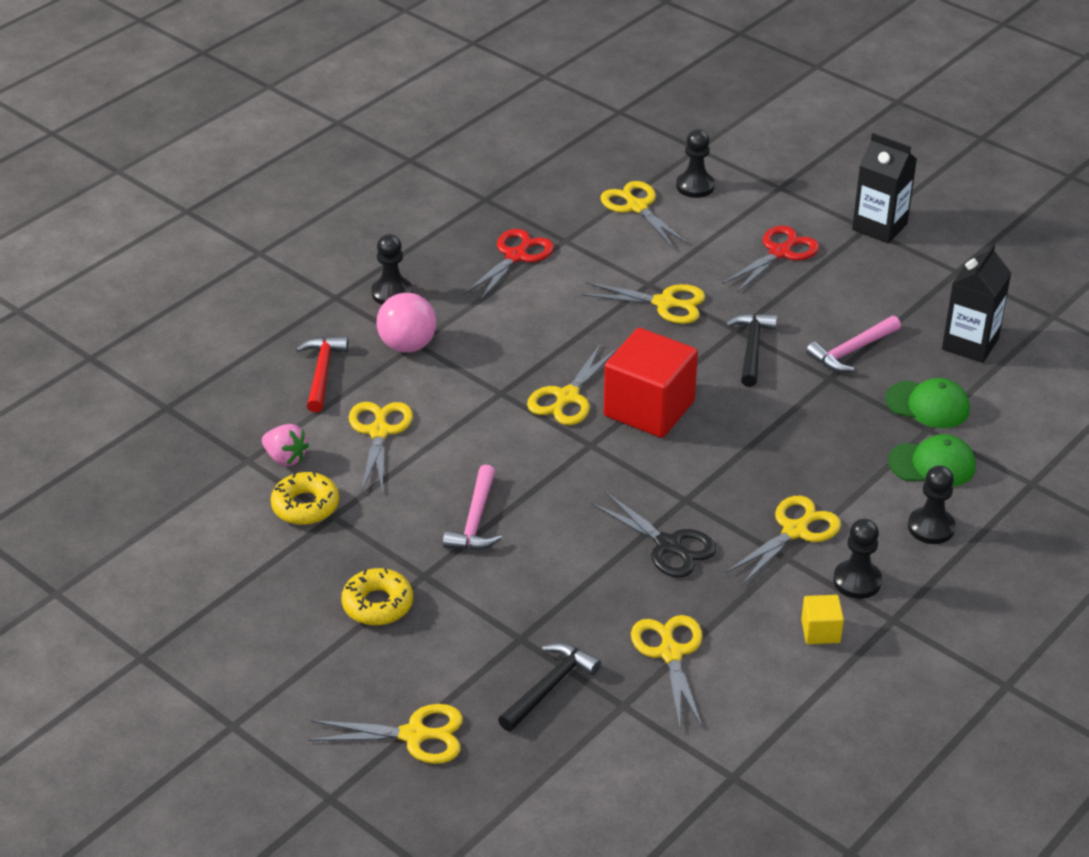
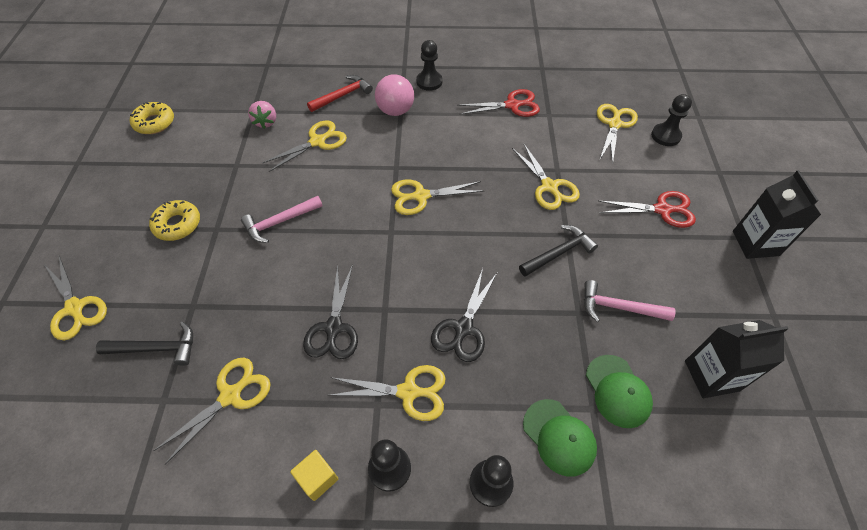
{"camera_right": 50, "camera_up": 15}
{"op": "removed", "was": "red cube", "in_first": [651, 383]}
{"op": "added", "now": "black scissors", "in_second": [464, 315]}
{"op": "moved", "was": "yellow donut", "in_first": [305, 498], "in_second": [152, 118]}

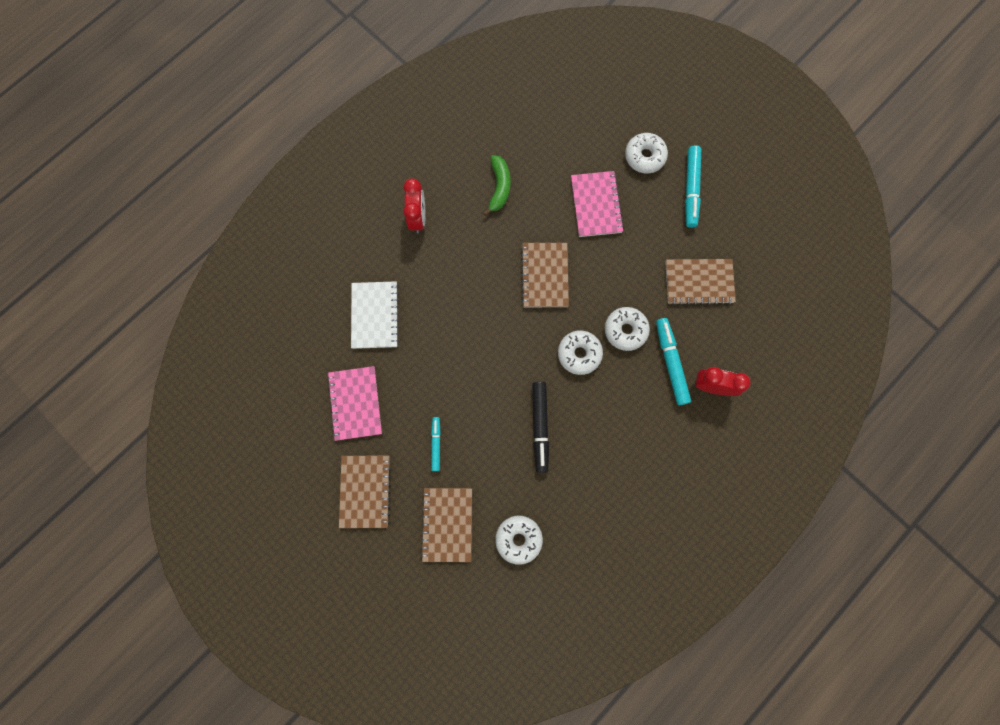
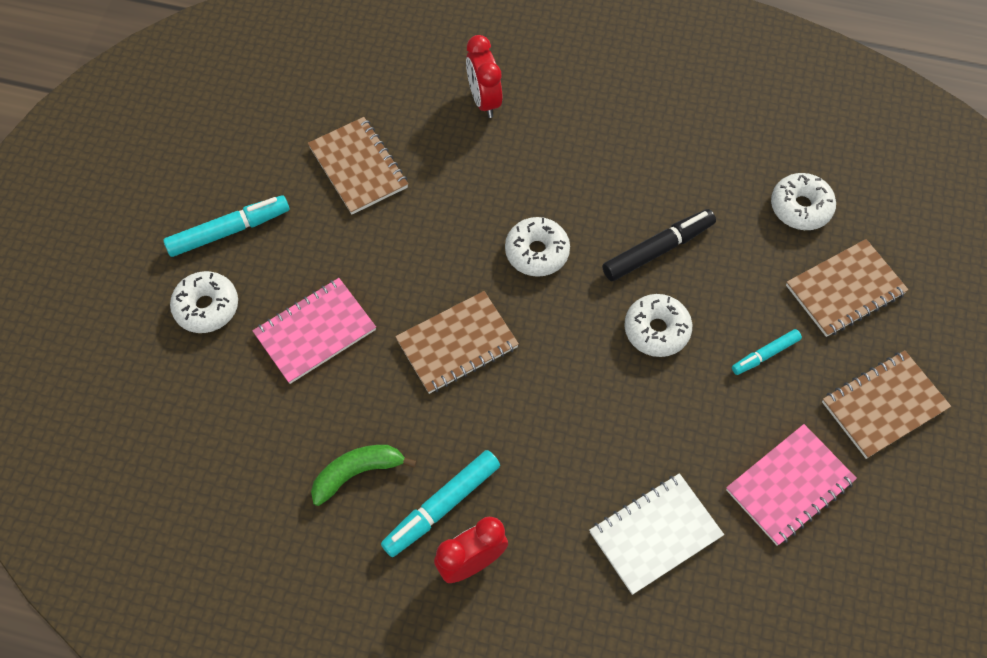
{"camera_right": -120, "camera_up": -15}
{"op": "moved", "was": "white donut", "in_first": [627, 329], "in_second": [658, 325]}
{"op": "moved", "was": "turquoise marker", "in_first": [673, 361], "in_second": [440, 503]}

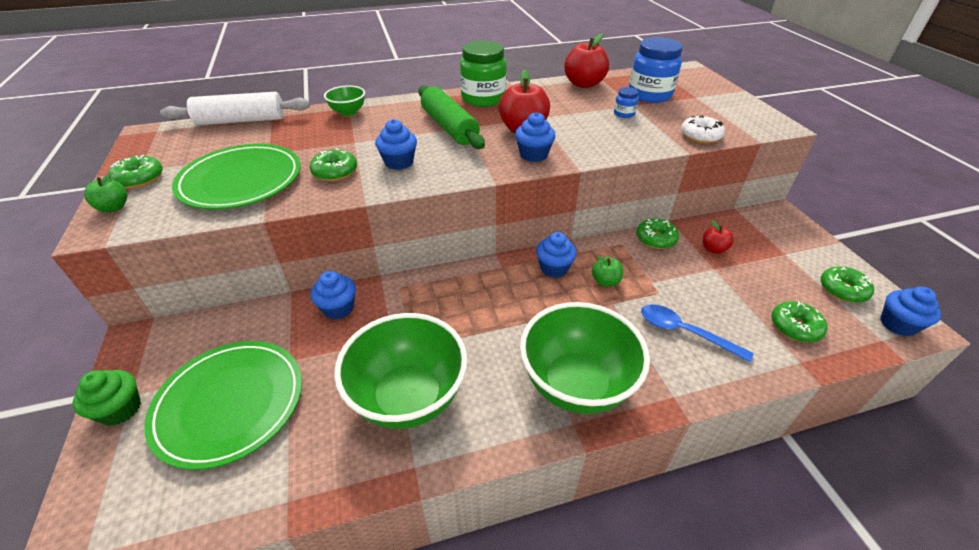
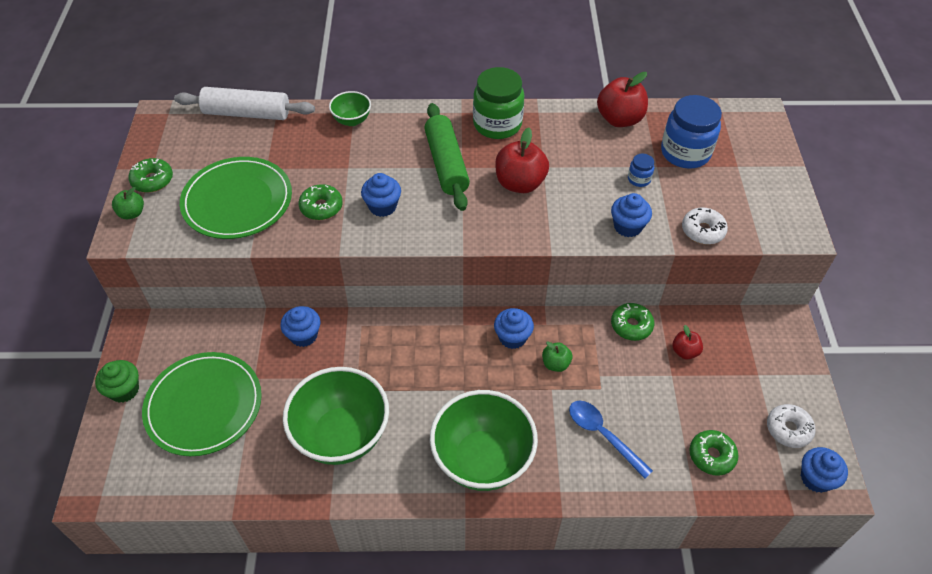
{"camera_right": 15, "camera_up": 10}
{"op": "moved", "was": "blue cupcake", "in_first": [535, 137], "in_second": [631, 215]}
{"op": "recoloured", "was": "green donut", "now": "white donut", "in_first": [847, 284], "in_second": [791, 426]}

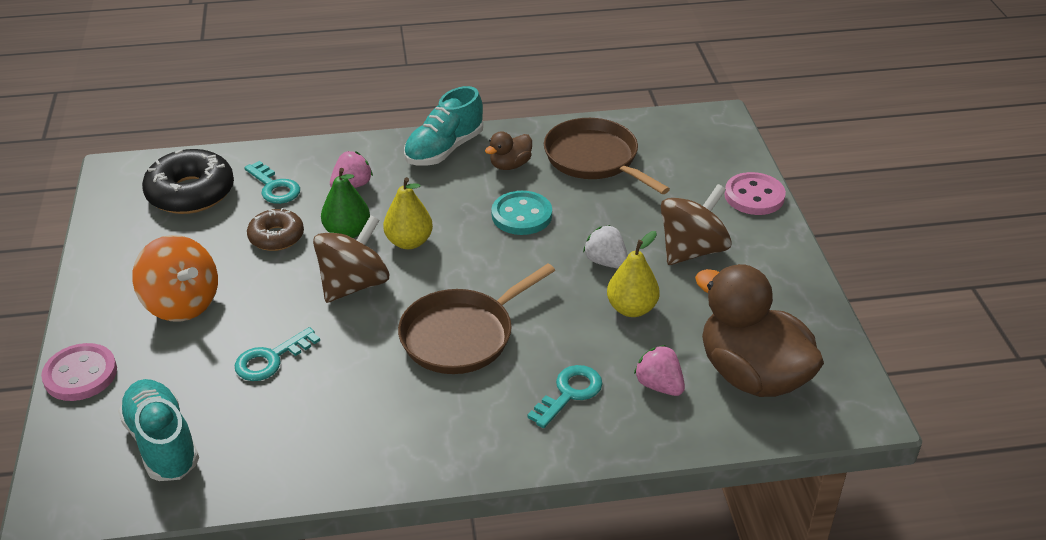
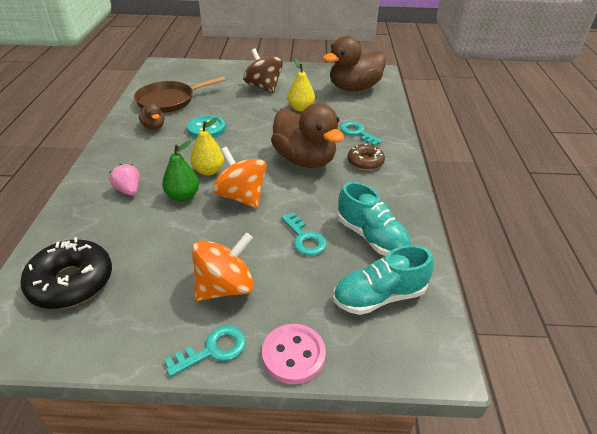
{"camera_right": -80, "camera_up": 0}
{"op": "removed", "was": "white strawberry", "in_first": [605, 246]}
{"op": "removed", "was": "pink strawberry", "in_first": [659, 370]}
{"op": "removed", "was": "pink button", "in_first": [755, 193]}
{"op": "moved", "was": "turquoise key", "in_first": [272, 182], "in_second": [205, 351]}
{"op": "moved", "was": "brown donut", "in_first": [275, 229], "in_second": [366, 157]}
{"op": "moved", "was": "turquoise shoe", "in_first": [443, 126], "in_second": [374, 219]}
{"op": "replaced", "was": "brown pan", "now": "brown duck", "in_first": [476, 319], "in_second": [307, 135]}
{"op": "recoloured", "was": "brown spinning top", "now": "orange spinning top", "in_first": [351, 259], "in_second": [240, 177]}

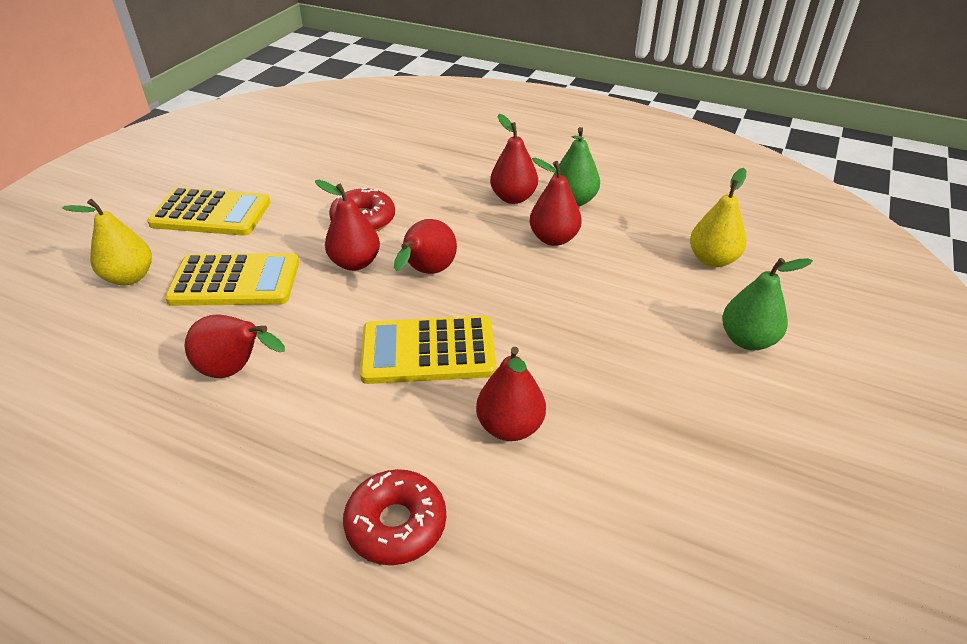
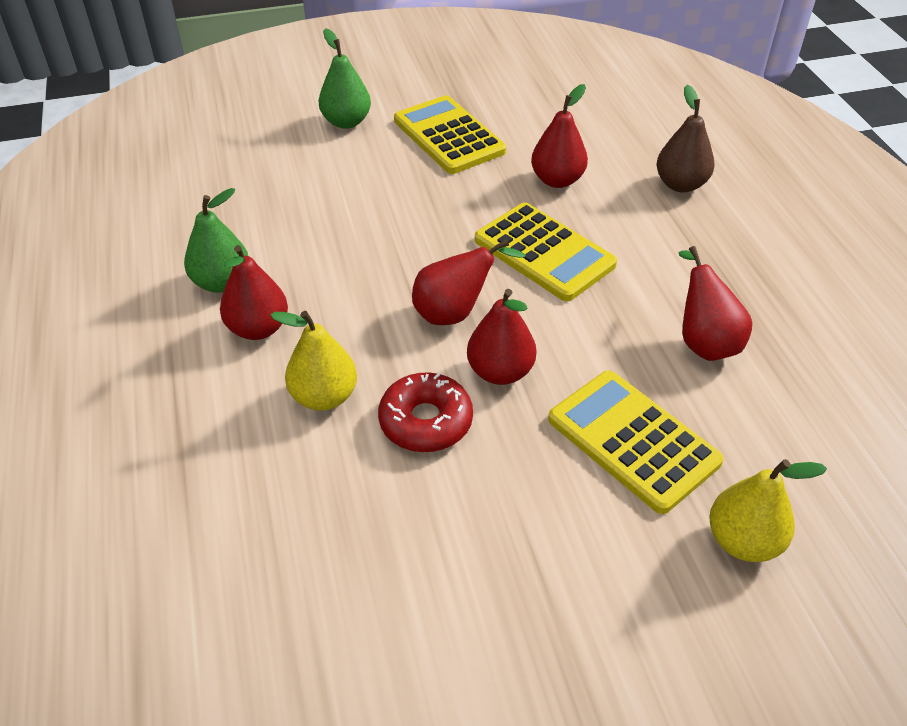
{"camera_right": -130, "camera_up": 5}
{"op": "removed", "was": "red pear", "in_first": [555, 202]}
{"op": "moved", "was": "yellow calculator", "in_first": [209, 211], "in_second": [450, 134]}
{"op": "moved", "was": "yellow pear", "in_first": [718, 217], "in_second": [313, 361]}
{"op": "replaced", "was": "red donut", "now": "brown pear", "in_first": [394, 517], "in_second": [685, 138]}

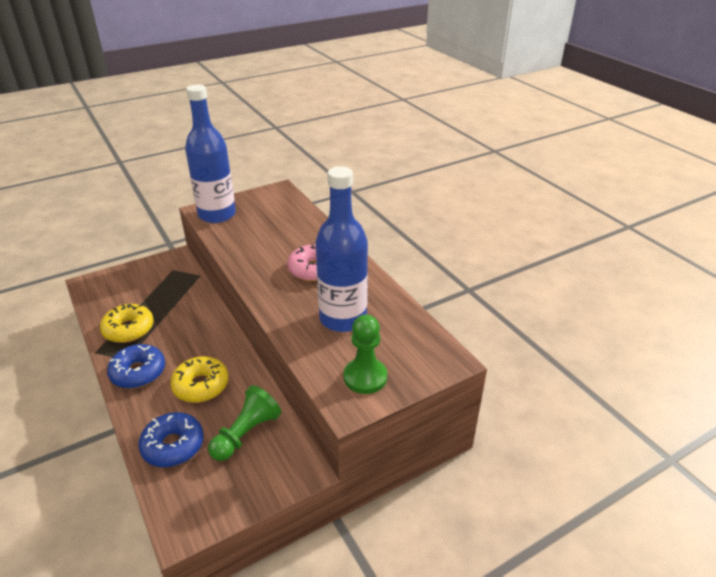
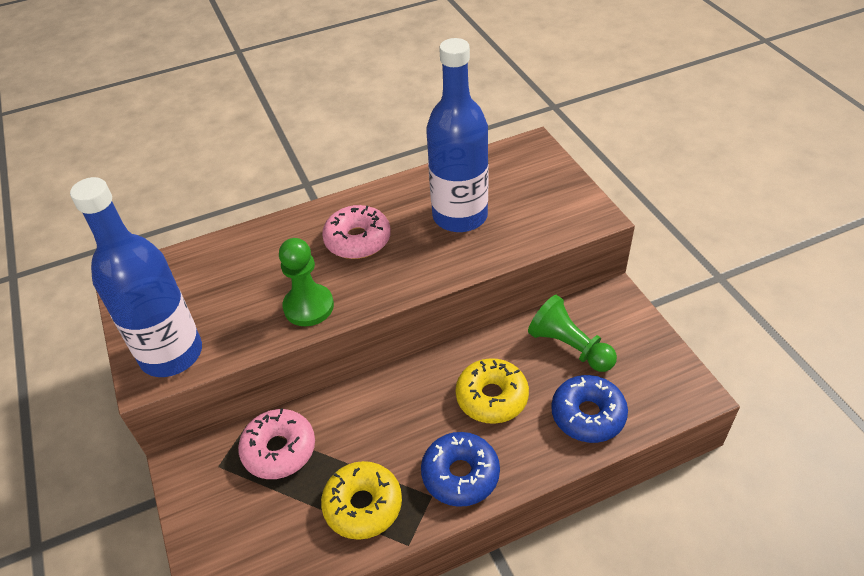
{"camera_right": -80, "camera_up": 10}
{"op": "added", "now": "pink donut", "in_second": [276, 443]}
{"op": "moved", "was": "green pawn", "in_first": [365, 354], "in_second": [306, 282]}

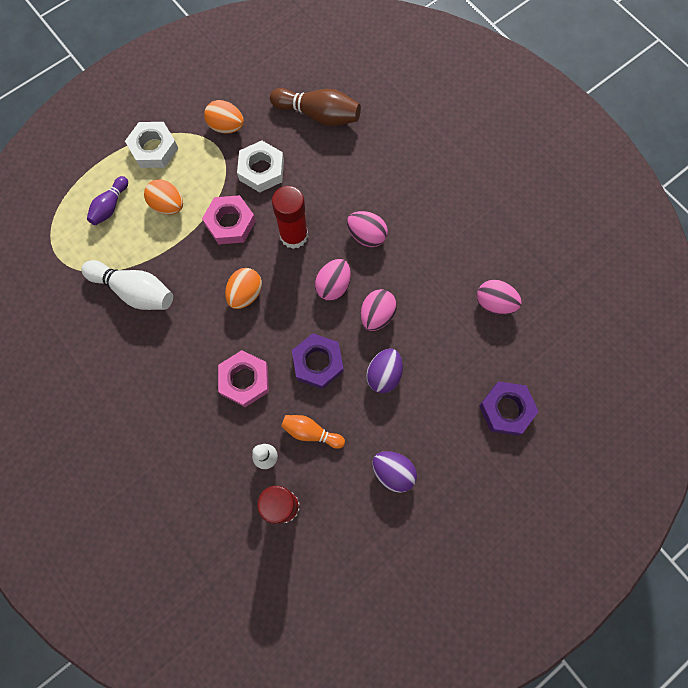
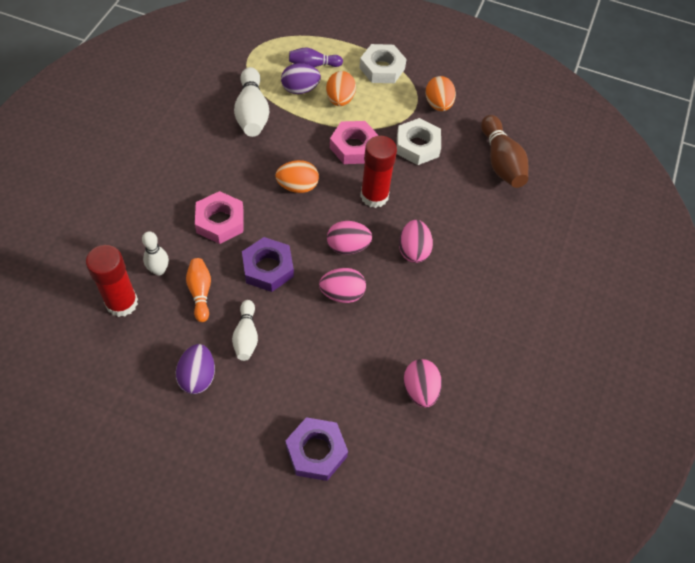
{"camera_right": 55, "camera_up": -15}
{"op": "added", "now": "white bowling pin", "in_second": [245, 330]}
{"op": "moved", "was": "purple egg", "in_first": [384, 370], "in_second": [301, 78]}

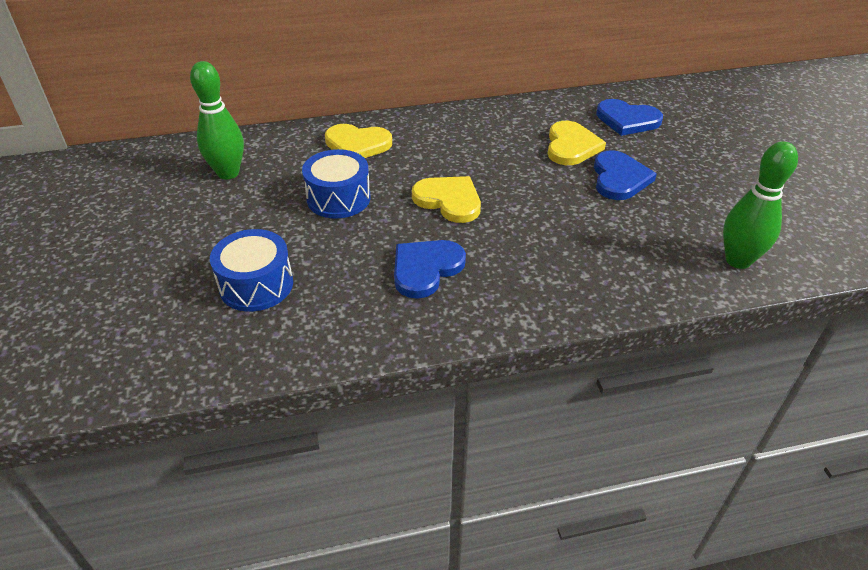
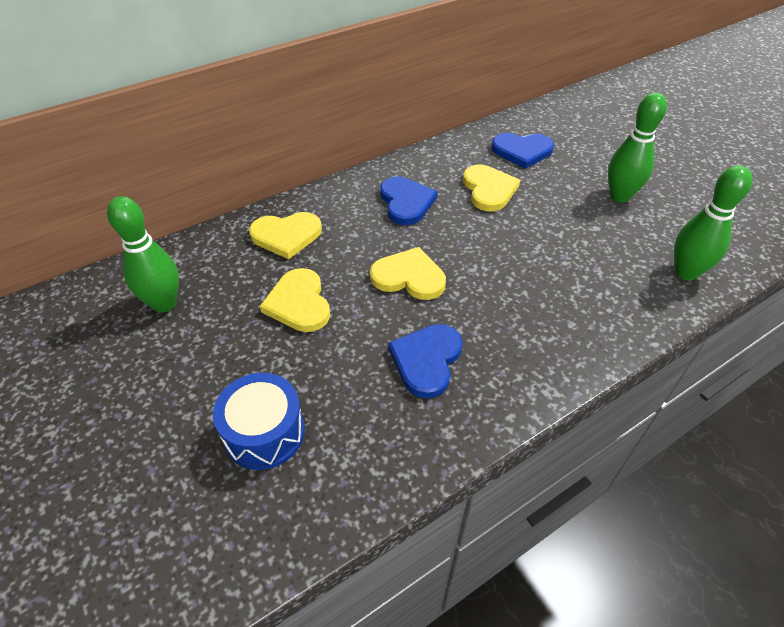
{"camera_right": -20, "camera_up": 5}
{"op": "added", "now": "green bowling pin", "in_second": [637, 147]}
{"op": "moved", "was": "blue heart", "in_first": [625, 175], "in_second": [409, 200]}
{"op": "replaced", "was": "blue drum", "now": "yellow heart", "in_first": [336, 184], "in_second": [295, 300]}

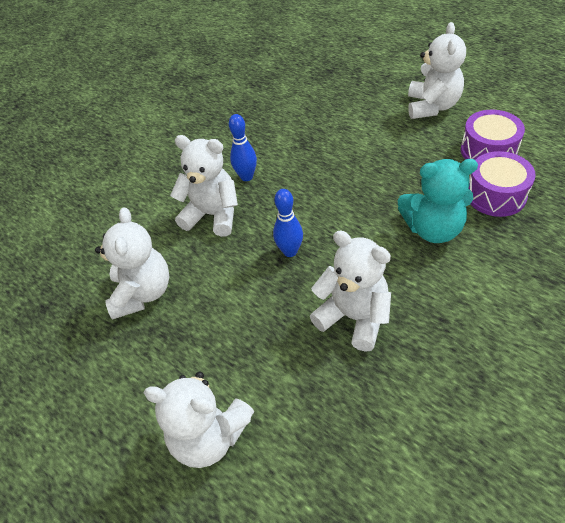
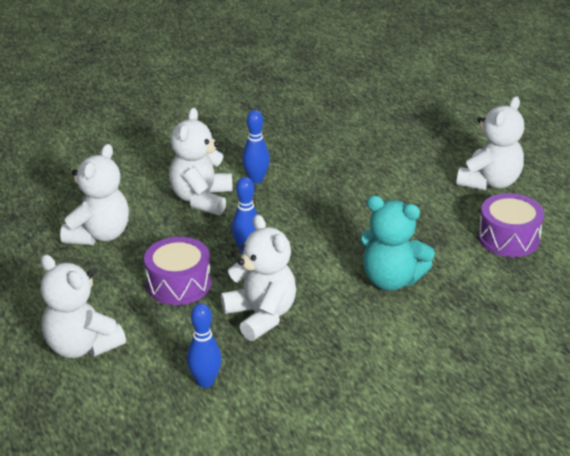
{"camera_right": 20, "camera_up": -15}
{"op": "added", "now": "blue bowling pin", "in_second": [204, 345]}
{"op": "moved", "was": "purple drum", "in_first": [502, 184], "in_second": [177, 271]}
{"op": "turned", "was": "white teddy bear", "in_first": [204, 186], "in_second": [201, 161], "clockwise": -120}

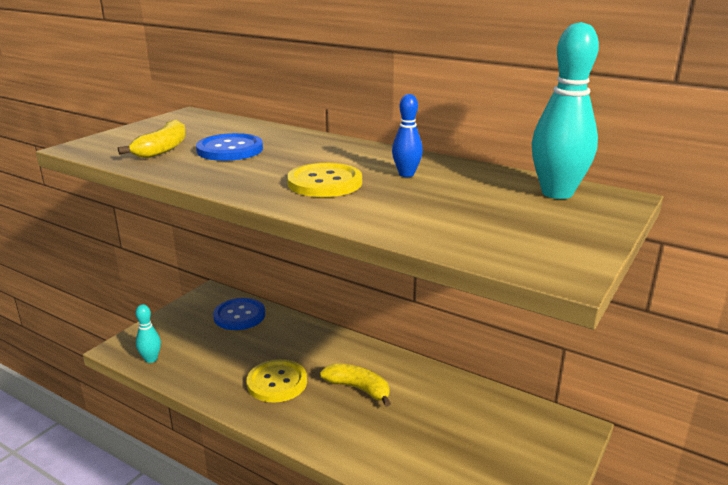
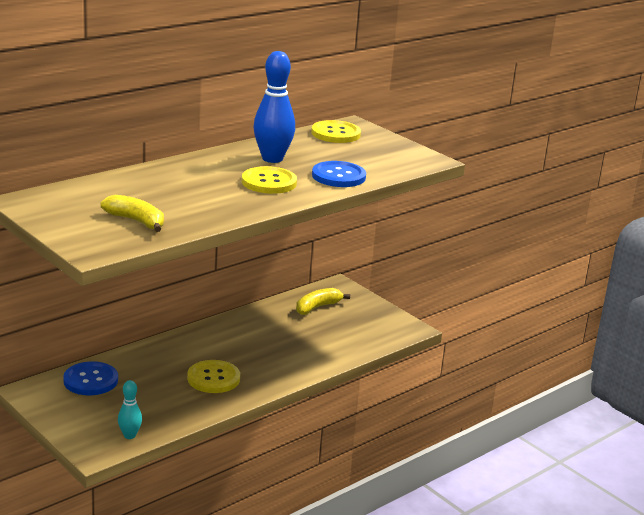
{"camera_right": -75, "camera_up": 0}
{"op": "moved", "was": "blue button", "in_first": [229, 147], "in_second": [339, 174]}
{"op": "moved", "was": "yellow banana", "in_first": [355, 385], "in_second": [323, 301]}
{"op": "replaced", "was": "turquoise bowling pin", "now": "yellow button", "in_first": [565, 110], "in_second": [336, 131]}
{"op": "resized", "was": "blue bowling pin", "in_first": [407, 135], "in_second": [274, 107], "ratio": 1.88}

